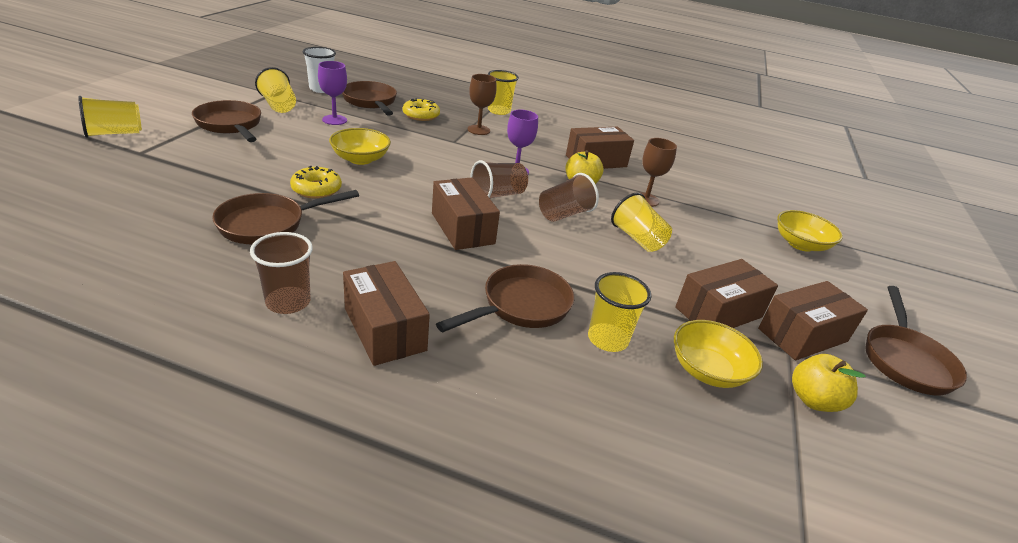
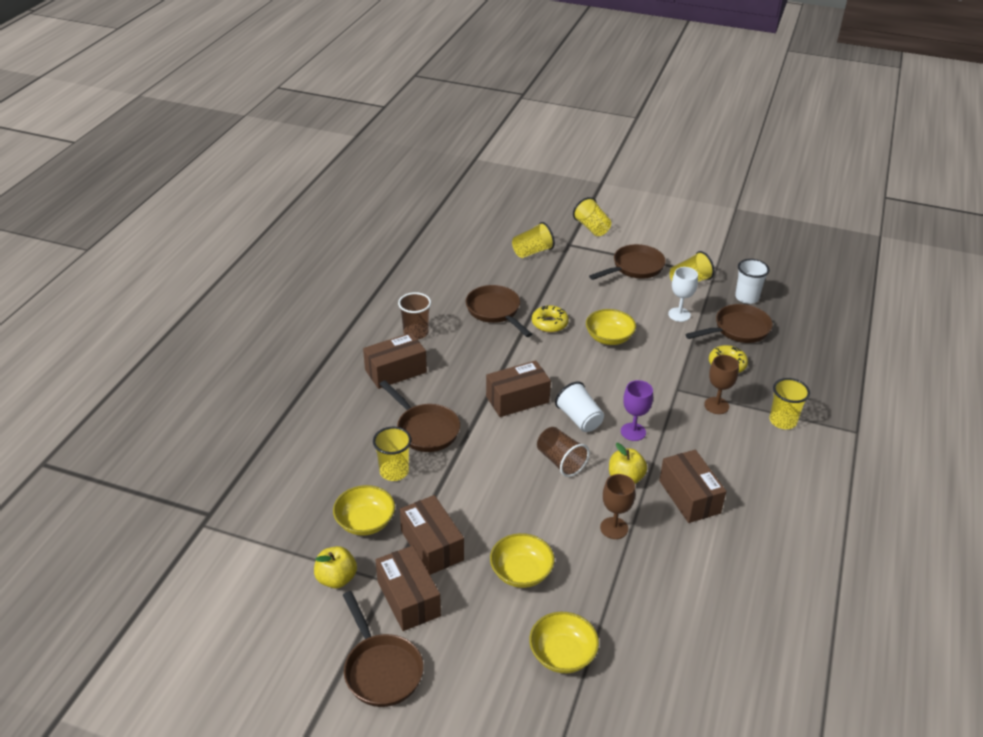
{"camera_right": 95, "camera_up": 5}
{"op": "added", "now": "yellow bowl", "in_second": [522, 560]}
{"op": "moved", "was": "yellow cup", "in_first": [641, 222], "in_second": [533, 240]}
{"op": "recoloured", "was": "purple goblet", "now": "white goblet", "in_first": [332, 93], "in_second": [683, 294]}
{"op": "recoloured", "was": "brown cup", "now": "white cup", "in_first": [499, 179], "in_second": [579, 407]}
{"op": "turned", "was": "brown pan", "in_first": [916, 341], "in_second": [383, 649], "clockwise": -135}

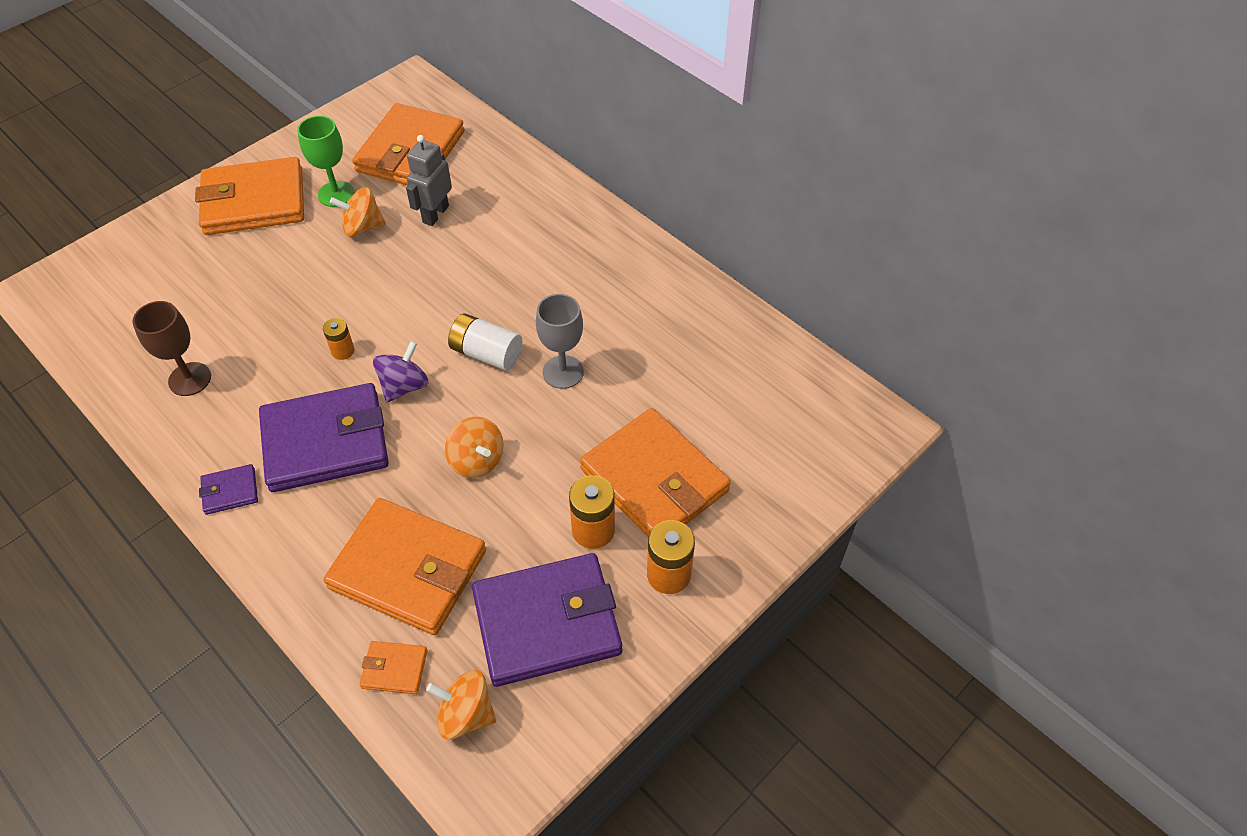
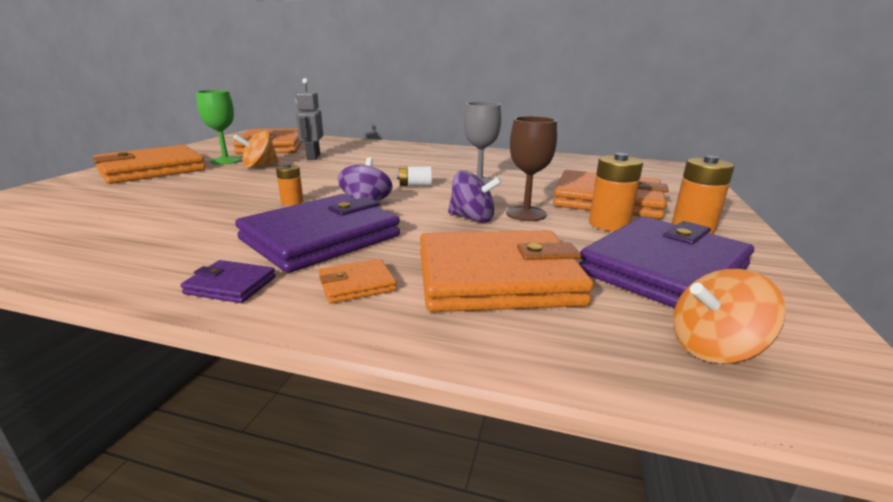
{"camera_right": -30, "camera_up": -30}
{"op": "moved", "was": "brown goblet", "in_first": [171, 348], "in_second": [531, 168]}
{"op": "moved", "was": "orange wallet", "in_first": [393, 667], "in_second": [357, 281]}
{"op": "recoloured", "was": "orange spinning top", "now": "purple spinning top", "in_first": [474, 447], "in_second": [475, 196]}
{"op": "turned", "was": "purple wallet", "in_first": [228, 489], "in_second": [228, 281], "clockwise": 60}
{"op": "resized", "was": "white battery", "in_first": [485, 341], "in_second": [414, 176], "ratio": 0.6}

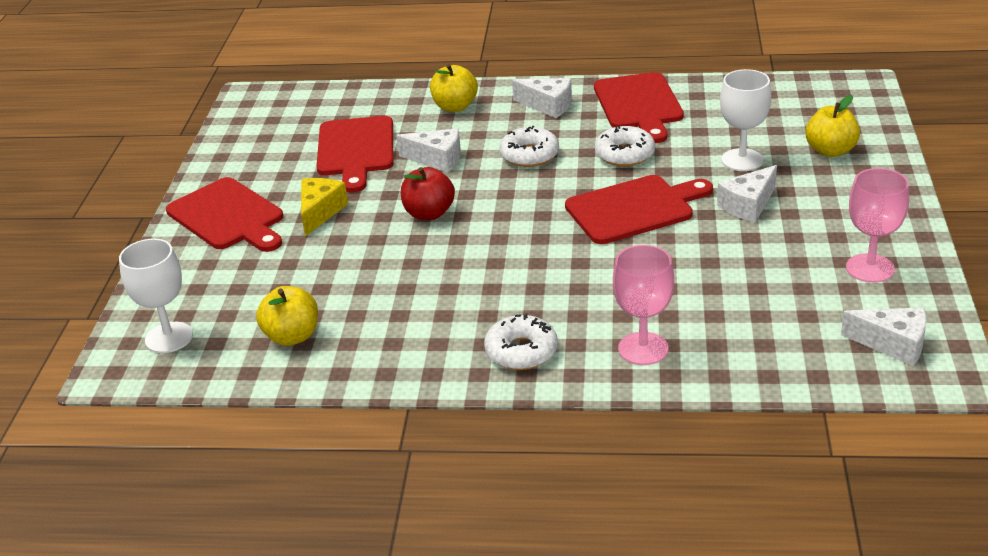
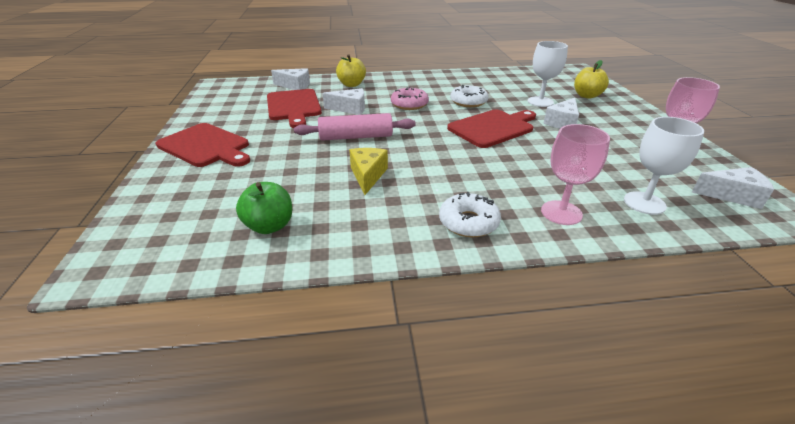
{"camera_right": -15, "camera_up": 0}
{"op": "removed", "was": "red cutting board", "in_first": [639, 107]}
{"op": "moved", "was": "white goblet", "in_first": [156, 296], "in_second": [664, 166]}
{"op": "moved", "was": "yellow cheese", "in_first": [324, 207], "in_second": [369, 171]}
{"op": "moved", "was": "white cheese", "in_first": [542, 98], "in_second": [290, 79]}
{"op": "replaced", "was": "red apple", "now": "pink rolling pin", "in_first": [428, 193], "in_second": [355, 127]}
{"op": "recoloured", "was": "yellow apple", "now": "green apple", "in_first": [287, 316], "in_second": [264, 208]}
{"op": "recoloured", "was": "white donut", "now": "pink donut", "in_first": [529, 146], "in_second": [410, 98]}

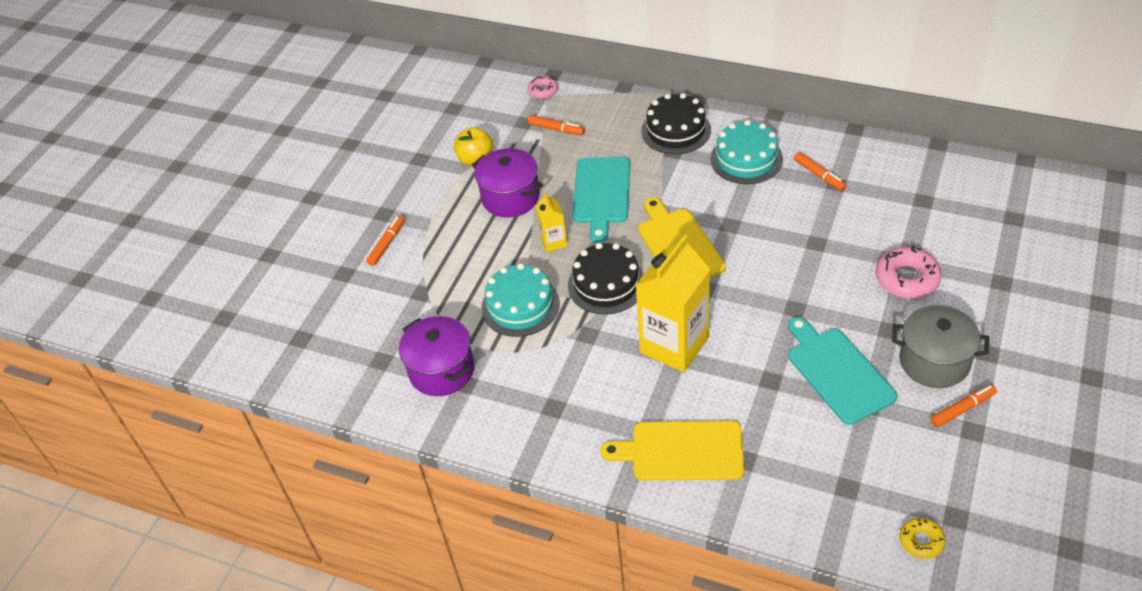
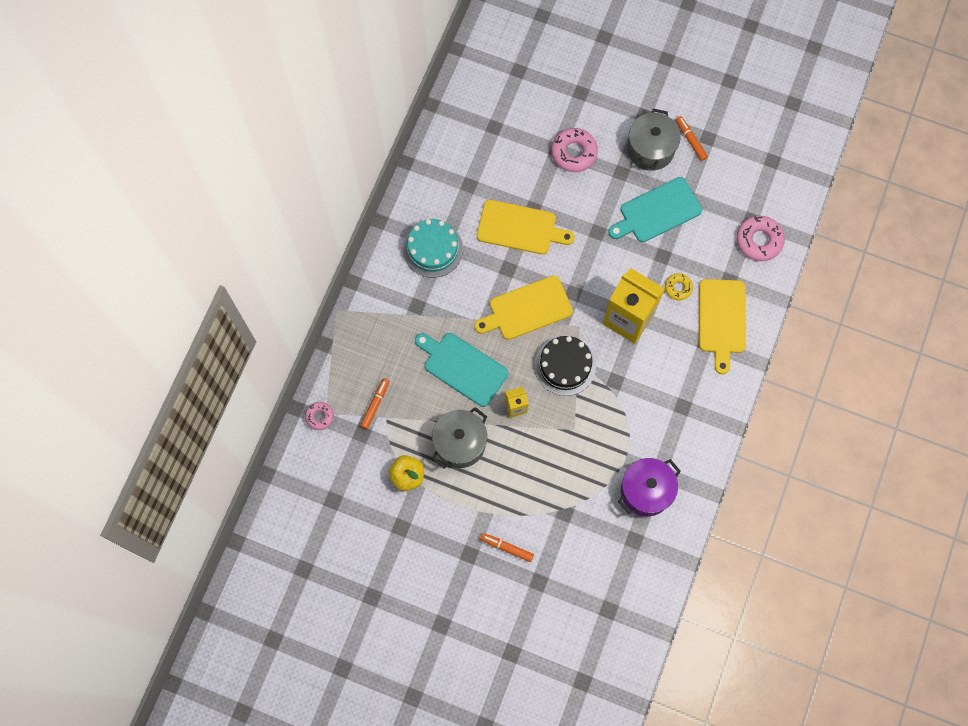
{"camera_right": -95, "camera_up": 25}
{"op": "removed", "was": "turquoise cake", "in_first": [521, 300]}
{"op": "removed", "was": "black cake", "in_first": [676, 123]}
{"op": "removed", "was": "orange marker", "in_first": [820, 171]}
{"op": "added", "now": "yellow cutting board", "in_second": [526, 227]}
{"op": "added", "now": "pink donut", "in_second": [760, 238]}
{"op": "moved", "was": "yellow donut", "in_first": [922, 538], "in_second": [679, 286]}
{"op": "recoloured", "was": "purple pot", "now": "grey pot", "in_first": [507, 183], "in_second": [459, 438]}
{"op": "turned", "was": "turquoise cutting board", "in_first": [601, 200], "in_second": [462, 370], "clockwise": -150}

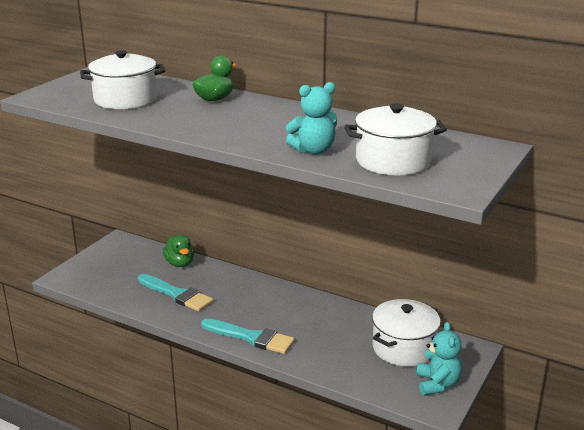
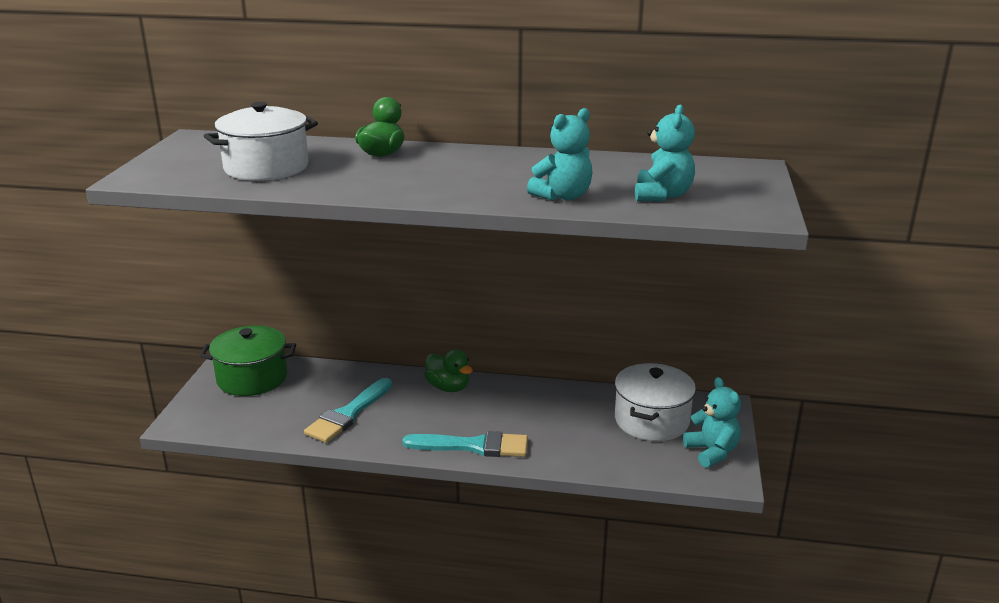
{"camera_right": -20, "camera_up": 0}
{"op": "added", "now": "green pot", "in_second": [248, 361]}
{"op": "moved", "was": "green duck", "in_first": [178, 251], "in_second": [448, 370]}
{"op": "replaced", "was": "white pot", "now": "turquoise teddy bear", "in_first": [395, 139], "in_second": [665, 153]}
{"op": "turned", "was": "turquoise brush", "in_first": [175, 293], "in_second": [348, 410], "clockwise": 105}

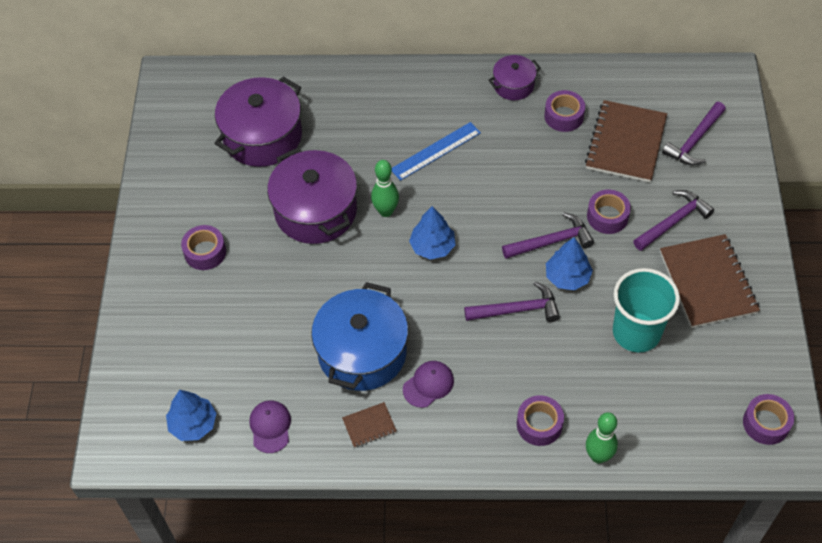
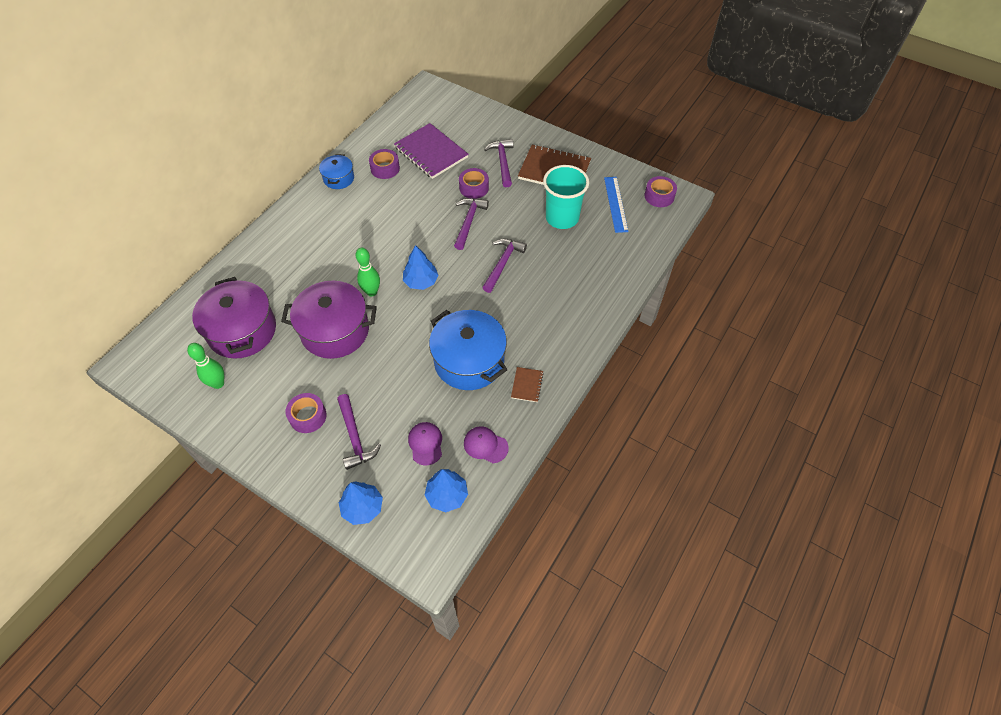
{"camera_right": -60, "camera_up": 0}
{"op": "removed", "was": "purple tape", "in_first": [540, 420]}
{"op": "moved", "was": "blue ruler", "in_first": [436, 151], "in_second": [616, 205]}
{"op": "moved", "was": "purple cap", "in_first": [428, 384], "in_second": [425, 443]}
{"op": "moved", "was": "blue tree", "in_first": [569, 263], "in_second": [361, 503]}
{"op": "moved", "was": "green bowling pin", "in_first": [602, 437], "in_second": [205, 366]}
{"op": "moved", "was": "purple hammer", "in_first": [694, 133], "in_second": [359, 432]}
{"op": "recoloured", "was": "purple pot", "now": "blue pot", "in_first": [514, 77], "in_second": [336, 171]}
{"op": "recoloured", "was": "brown notebook", "now": "purple notebook", "in_first": [626, 141], "in_second": [431, 151]}

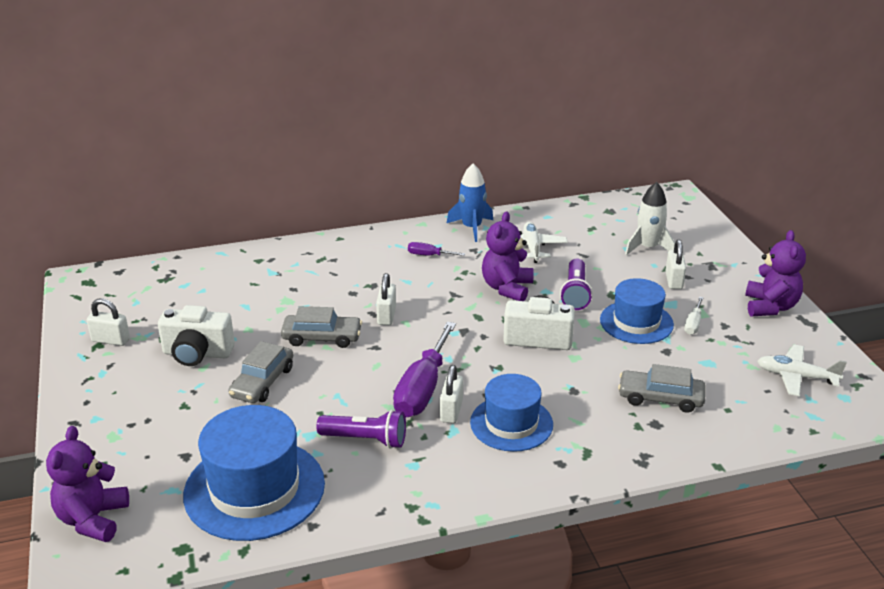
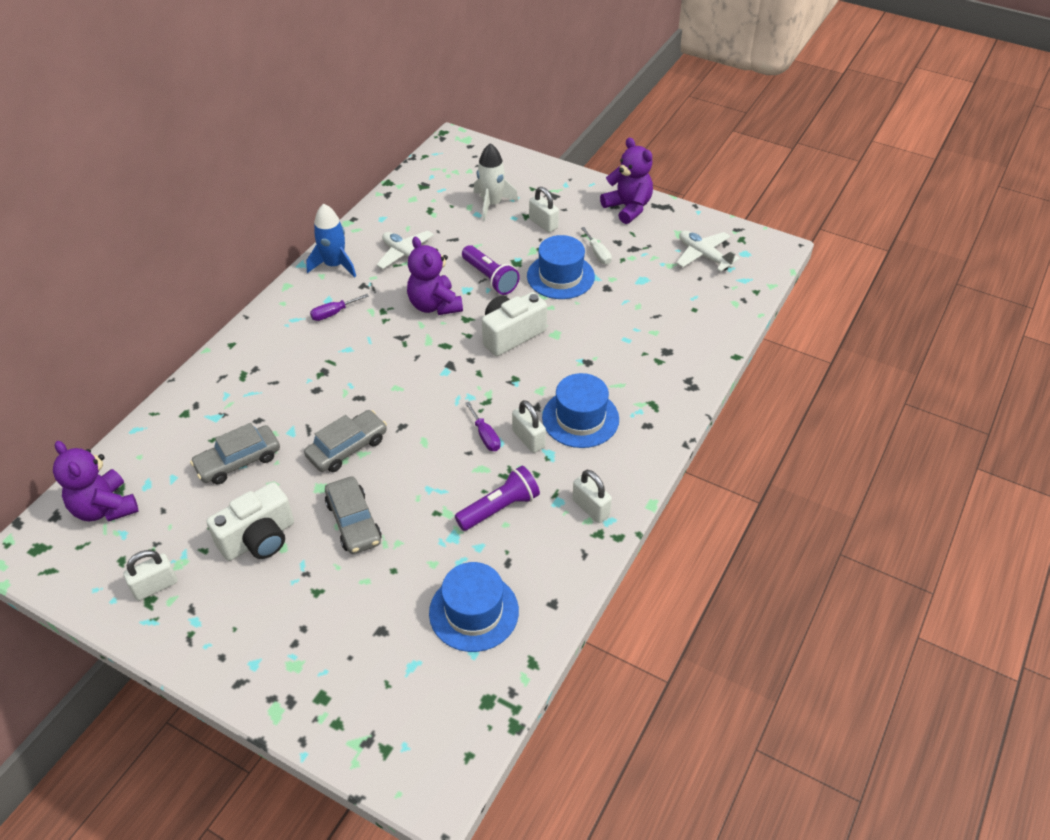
{"camera_right": -45, "camera_up": 15}
{"op": "moved", "was": "purple teddy bear", "in_first": [87, 484], "in_second": [96, 481]}
{"op": "moved", "was": "white padlock", "in_first": [386, 299], "in_second": [592, 496]}
{"op": "moved", "was": "grey car", "in_first": [662, 388], "in_second": [235, 453]}
{"op": "turned", "was": "white plane", "in_first": [802, 370], "in_second": [708, 251], "clockwise": 75}
{"op": "resized", "was": "blue hat", "in_first": [254, 473], "in_second": [474, 607], "ratio": 0.64}
{"op": "resized", "was": "purple screwdriver", "in_first": [424, 369], "in_second": [482, 426], "ratio": 0.46}

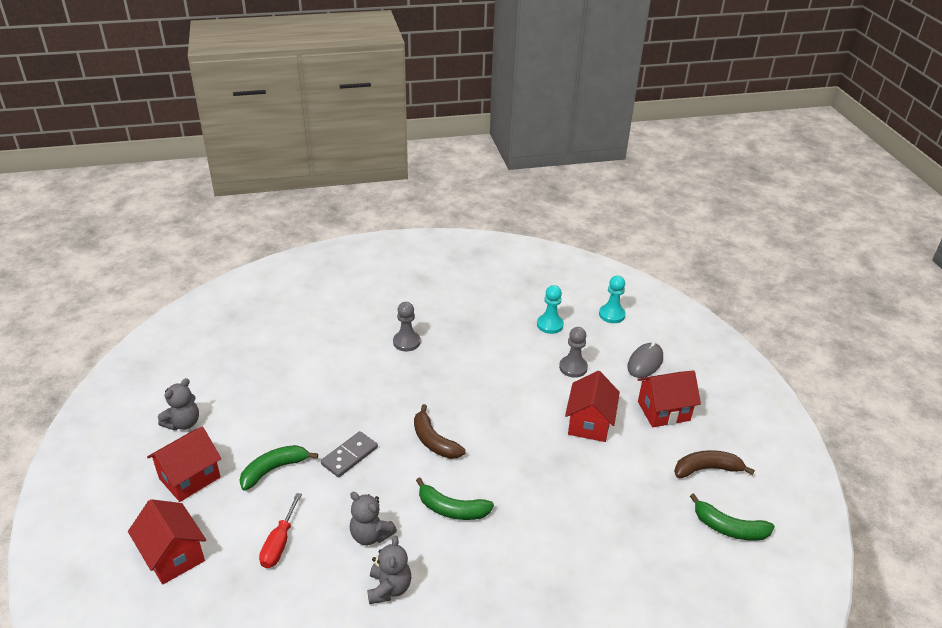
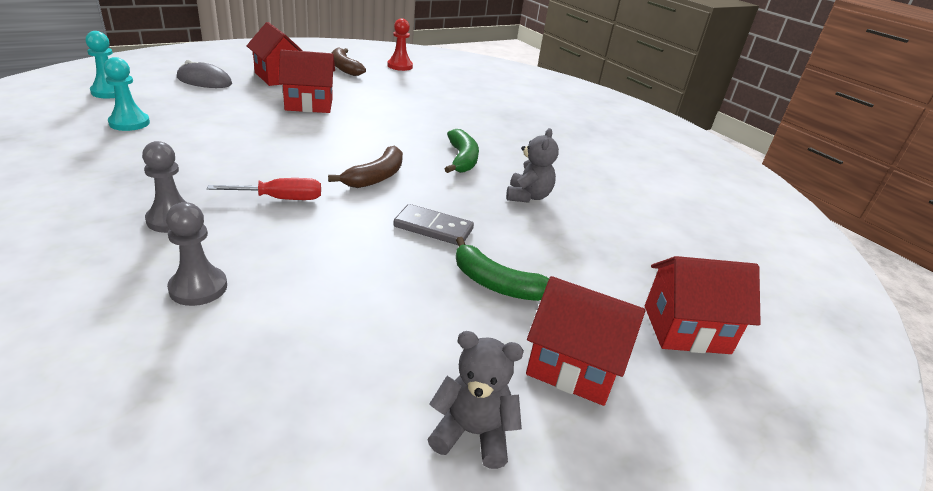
{"camera_right": -115, "camera_up": -5}
{"op": "removed", "was": "grey teddy bear", "in_first": [389, 570]}
{"op": "moved", "was": "red screwdriver", "in_first": [280, 530], "in_second": [264, 189]}
{"op": "moved", "was": "grey pawn", "in_first": [573, 352], "in_second": [196, 254]}
{"op": "replaced", "was": "green banana", "now": "red pawn", "in_first": [732, 517], "in_second": [400, 44]}
{"op": "turned", "was": "red house", "in_first": [167, 541], "in_second": [703, 305], "clockwise": 60}

